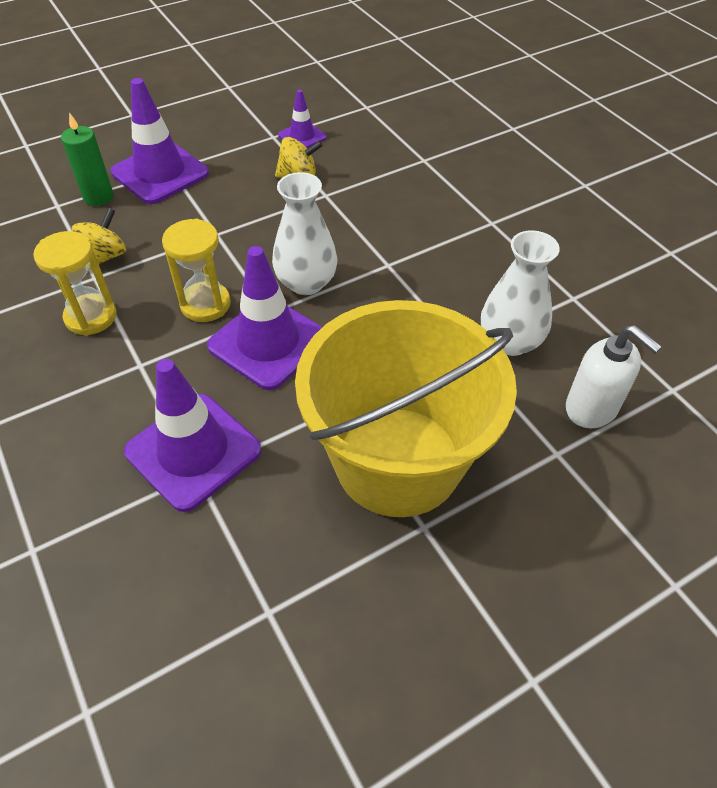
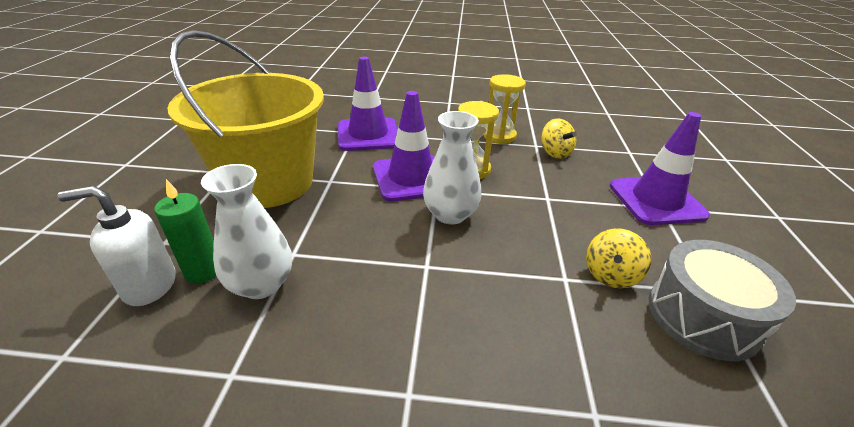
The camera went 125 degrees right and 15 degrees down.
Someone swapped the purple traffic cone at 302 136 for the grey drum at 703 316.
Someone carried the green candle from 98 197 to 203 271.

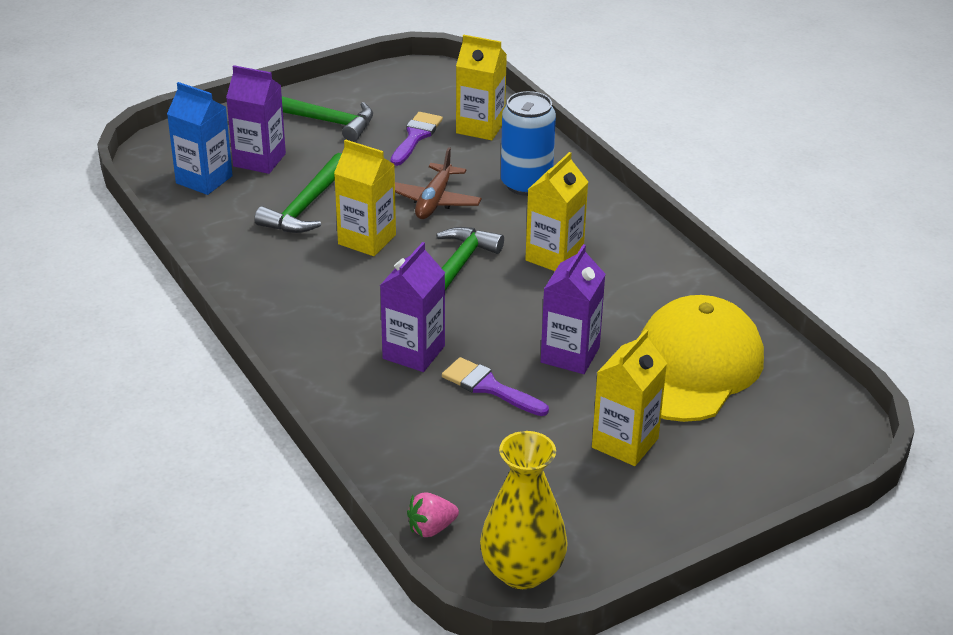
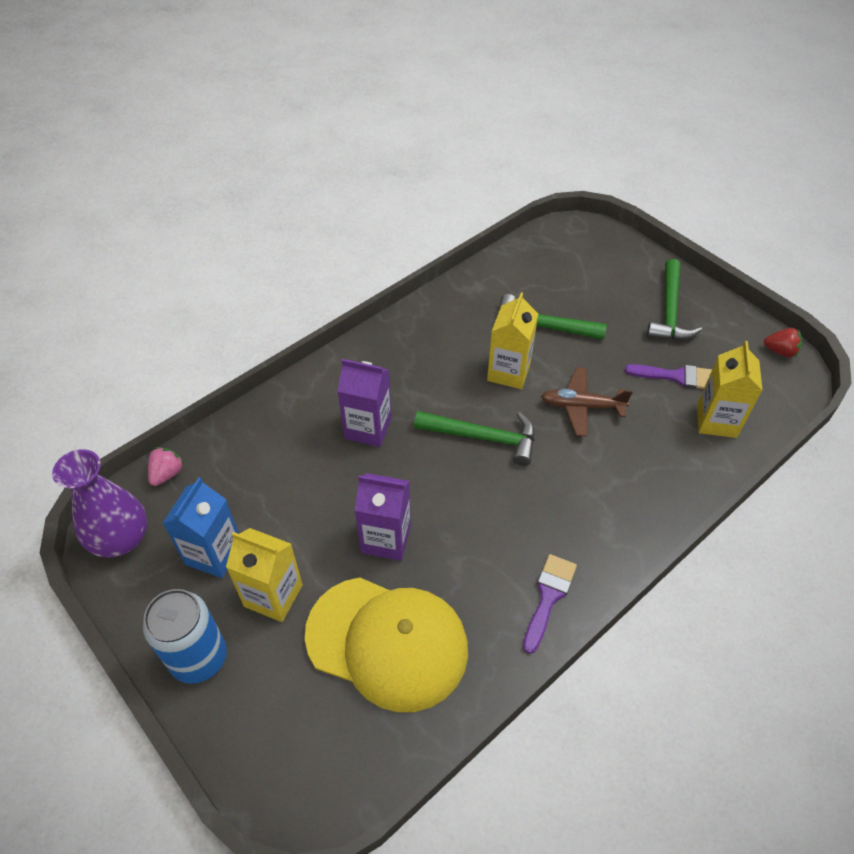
The camera went 80 degrees right and 15 degrees up.
Someone took away the purple carton at 259 160.
Someone carried the blue carton from 204 179 to 214 553.
Someone carried the blue can from 526 184 to 199 657.
Someone took away the yellow carton at 554 256.
Someone carried the purple brush from 489 387 to 548 597.
Someone repainted the yellow vase at 522 571, which became the purple vase at 121 539.
Someone rotated the pink strawberry at 431 528 by 60 degrees clockwise.
Someone put down the red strawberry at 780 351.

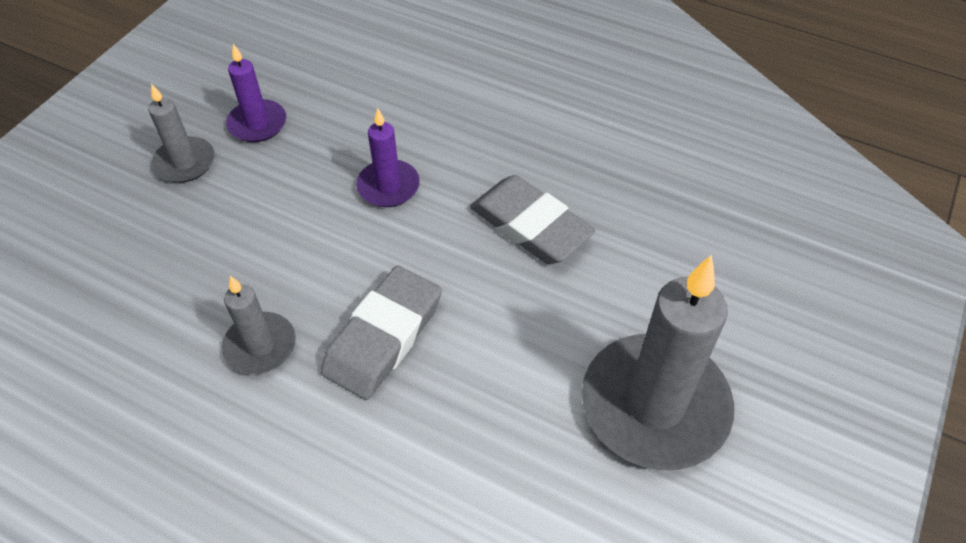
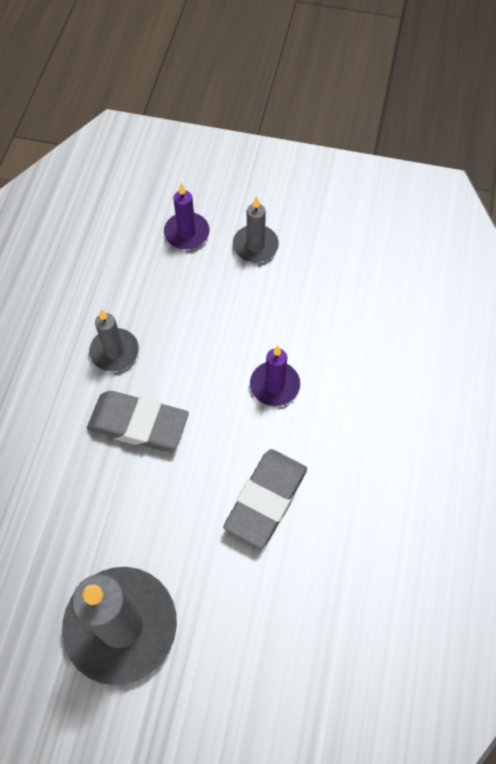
The camera went 75 degrees right and 10 degrees up.
Someone carried the purple candle from 257 124 to 186 233.

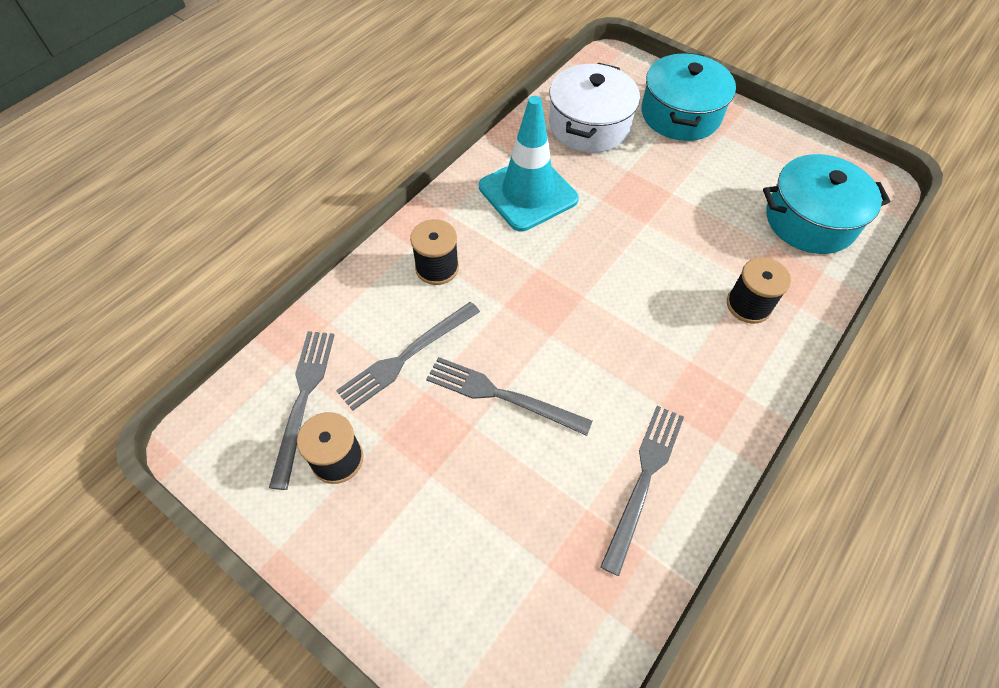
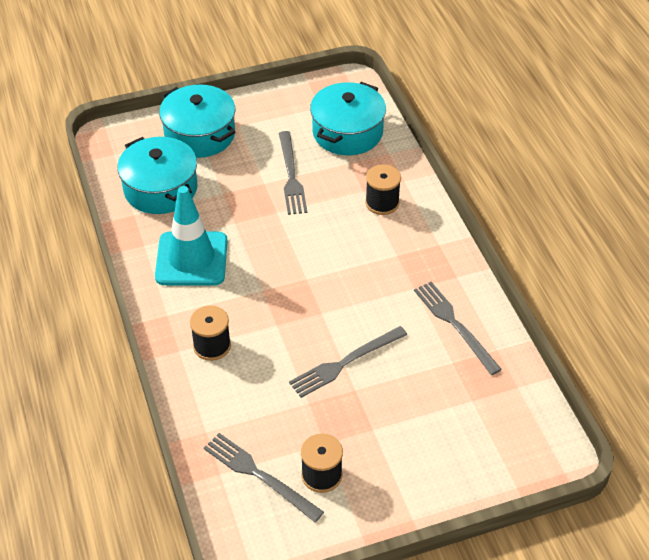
The camera went 55 degrees left and 10 degrees down.
Someone repainted the white pot at 589 125, which became the turquoise pot at 160 189.
Someone carried the grey fork from 406 356 to 291 176.

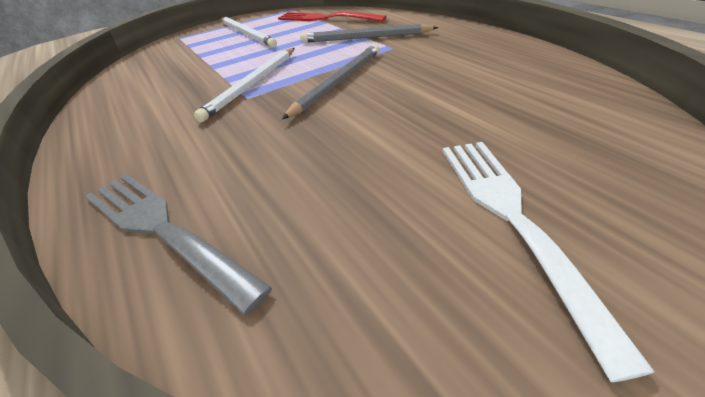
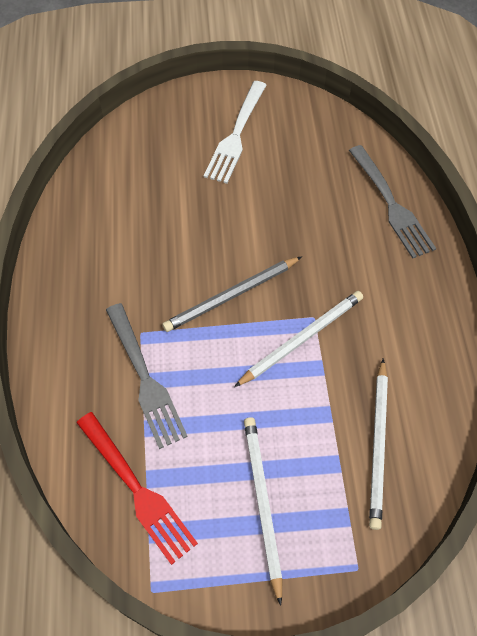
The camera went 155 degrees left and 20 degrees up.
Someone swapped the grey pencil at 365 38 for the grey fork at 144 377.
Someone put down the white pencil at 378 444.

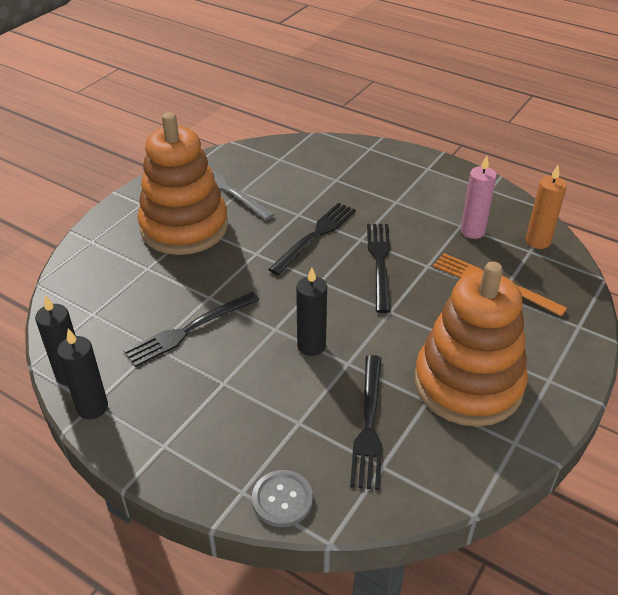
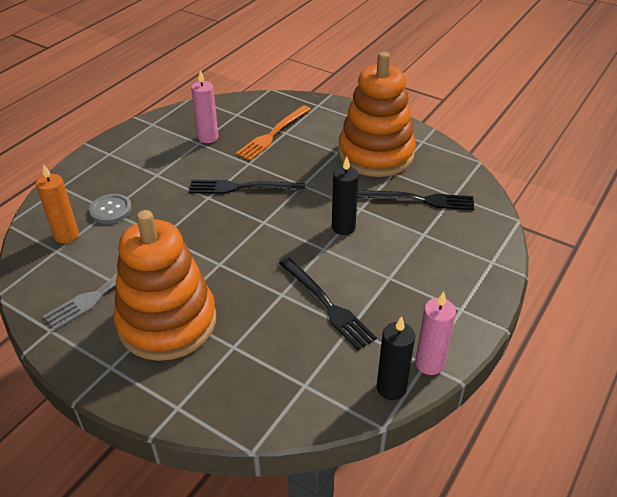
The camera went 90 degrees left and 0 degrees up.
Someone carried the orange candle from 538 241 to 66 235.
Someone took away the black fork at 315 236.
Someone repainted the black candle at 92 407, which became the pink candle at 429 363.
Someone carried the grey button from 282 499 to 111 210.

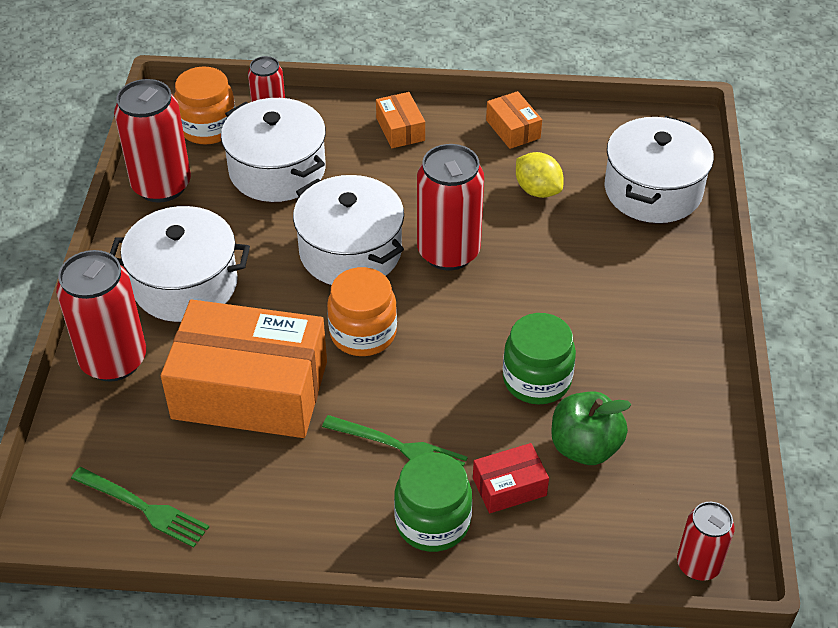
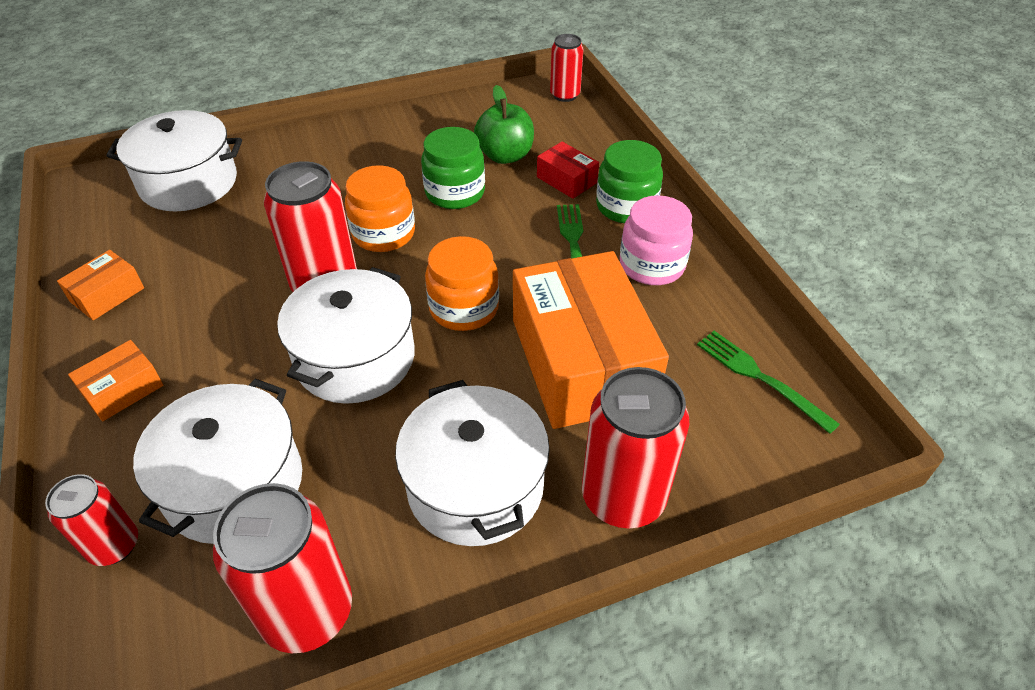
The camera went 115 degrees left and 0 degrees up.
Someone carried the orange jar from 208 127 to 383 233.
Someone took away the yellow lemon at 537 190.
Someone rotated the green fork at 144 508 by 45 degrees counterclockwise.
Someone put down the pink jar at 652 265.

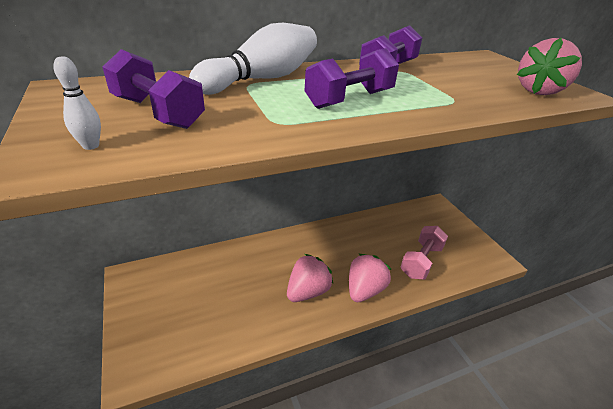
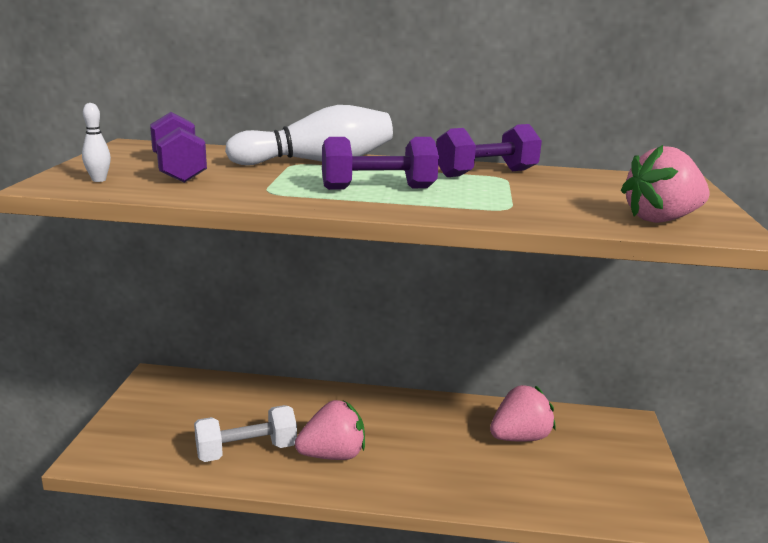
The camera went 30 degrees right and 15 degrees down.
Someone took away the pink dumbbell at 421 261.
Someone carried the pink strawberry from 364 290 to 520 437.
Someone put down the white dumbbell at 246 451.

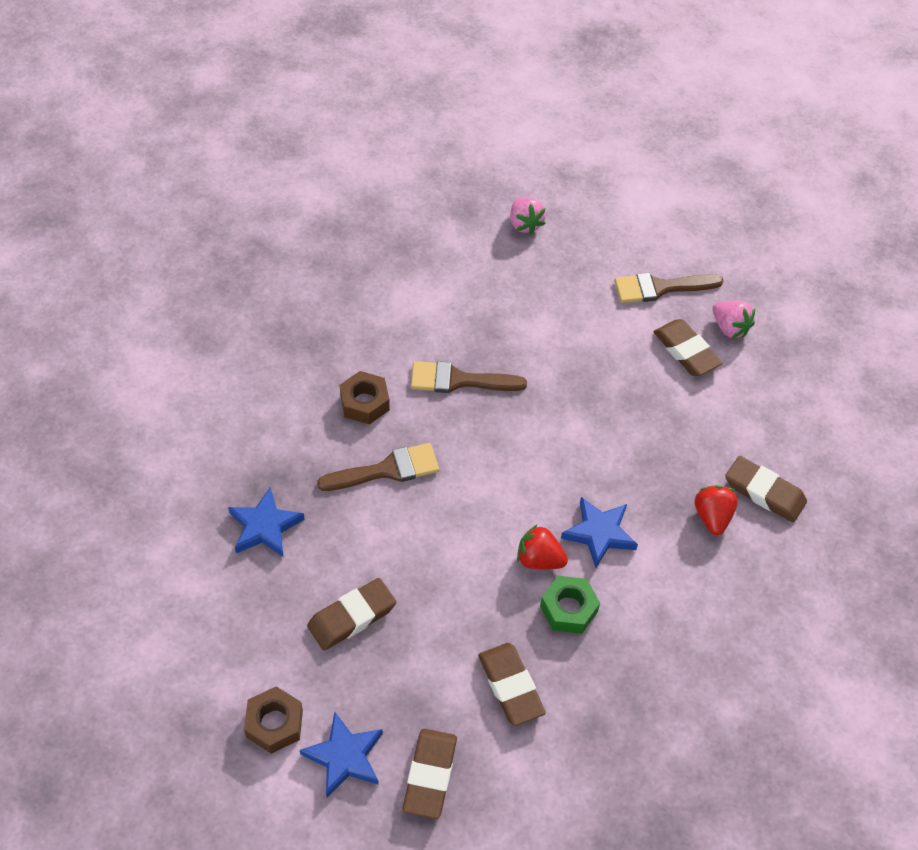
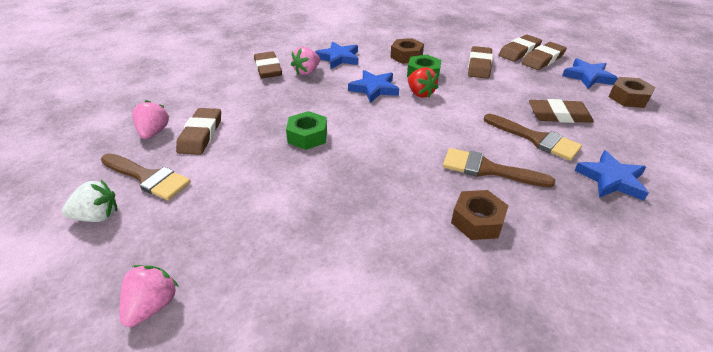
The camera went 140 degrees left and 15 degrees down.
Someone carried the brown brush from 459 380 to 535 139.
Someone repainted the red strawberry at 712 517, which became the pink strawberry at 307 72.
Someone put down the brown eraser at 519 51.
Someone put down the brown nut at 406 56.
Someone put down the blue star at 338 58.
Someone put down the green nut at 307 136.
Someone put down the white strawberry at 98 216.

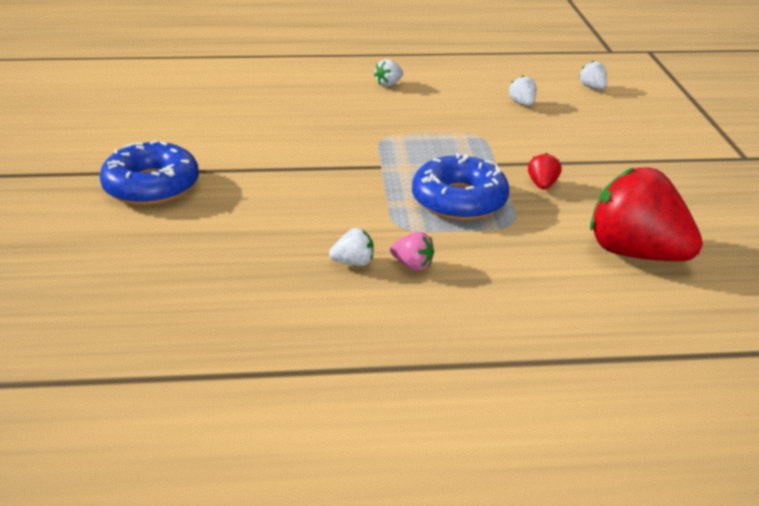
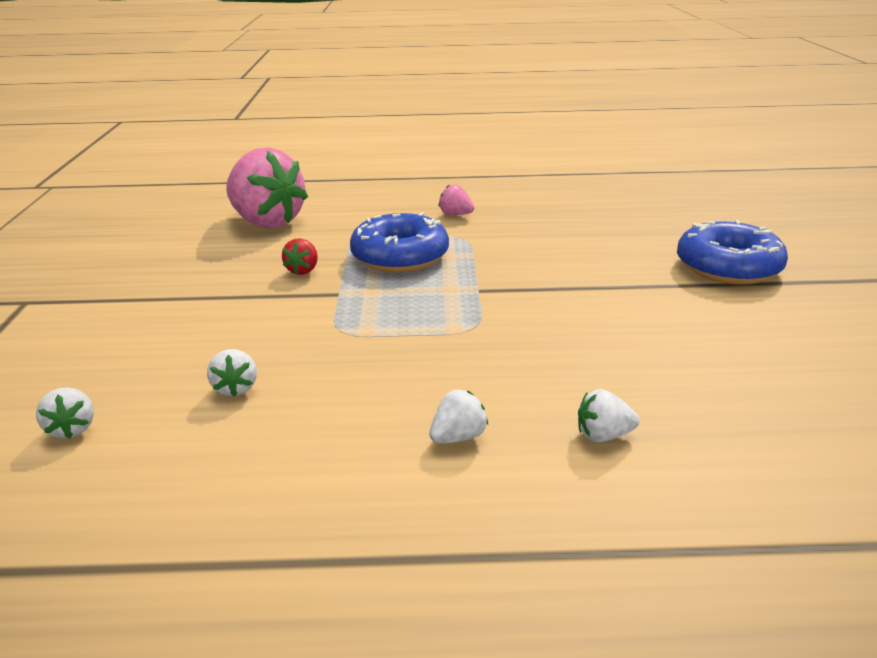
The camera went 175 degrees left and 5 degrees down.
Someone repainted the red strawberry at 635 253, which became the pink strawberry at 267 222.
Someone carried the white strawberry from 353 262 to 603 435.

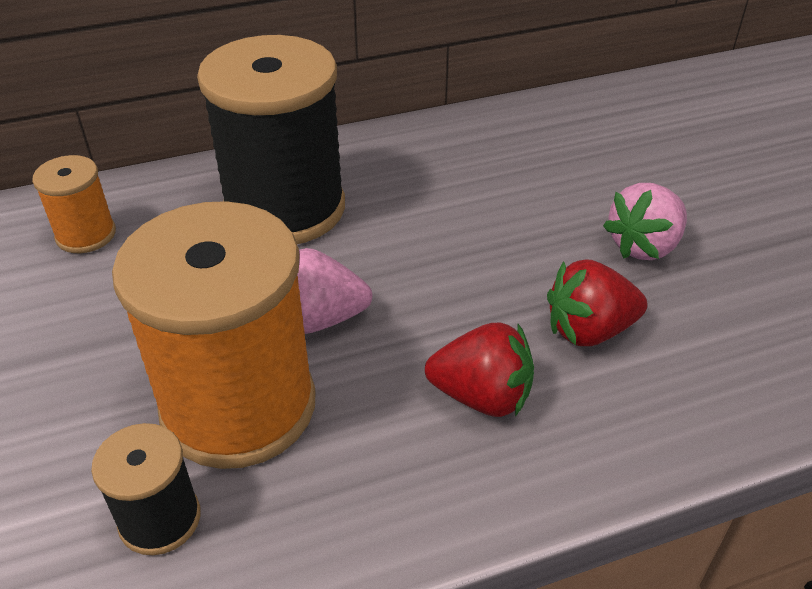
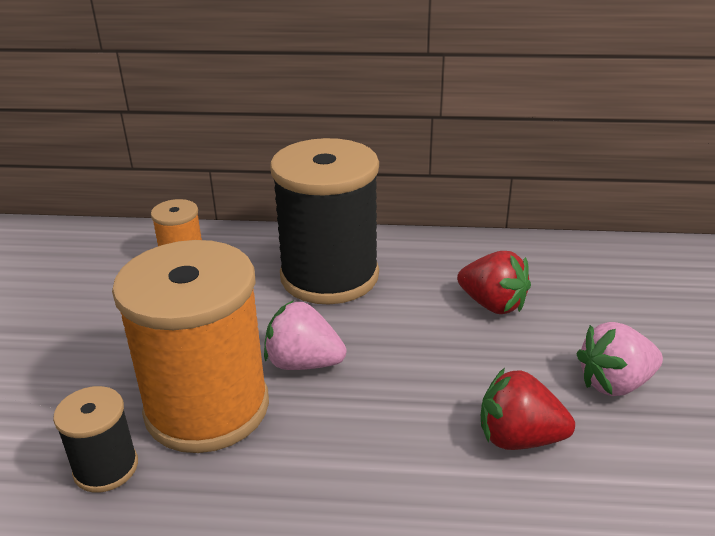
The camera went 25 degrees right and 10 degrees down.
Someone carried the red strawberry from 482 396 to 492 304.

